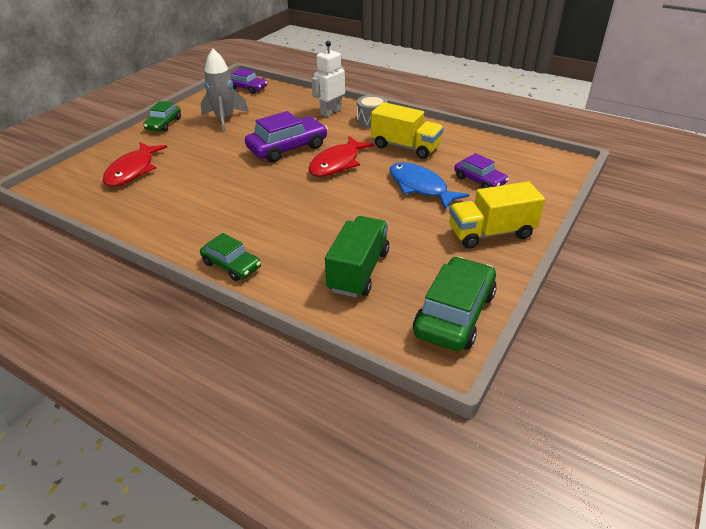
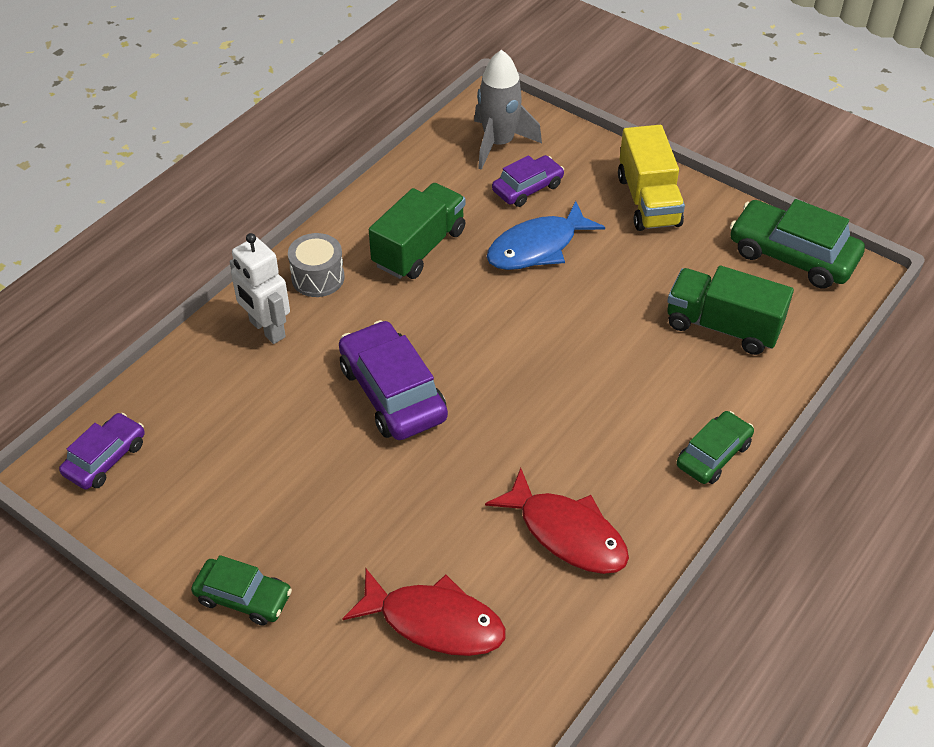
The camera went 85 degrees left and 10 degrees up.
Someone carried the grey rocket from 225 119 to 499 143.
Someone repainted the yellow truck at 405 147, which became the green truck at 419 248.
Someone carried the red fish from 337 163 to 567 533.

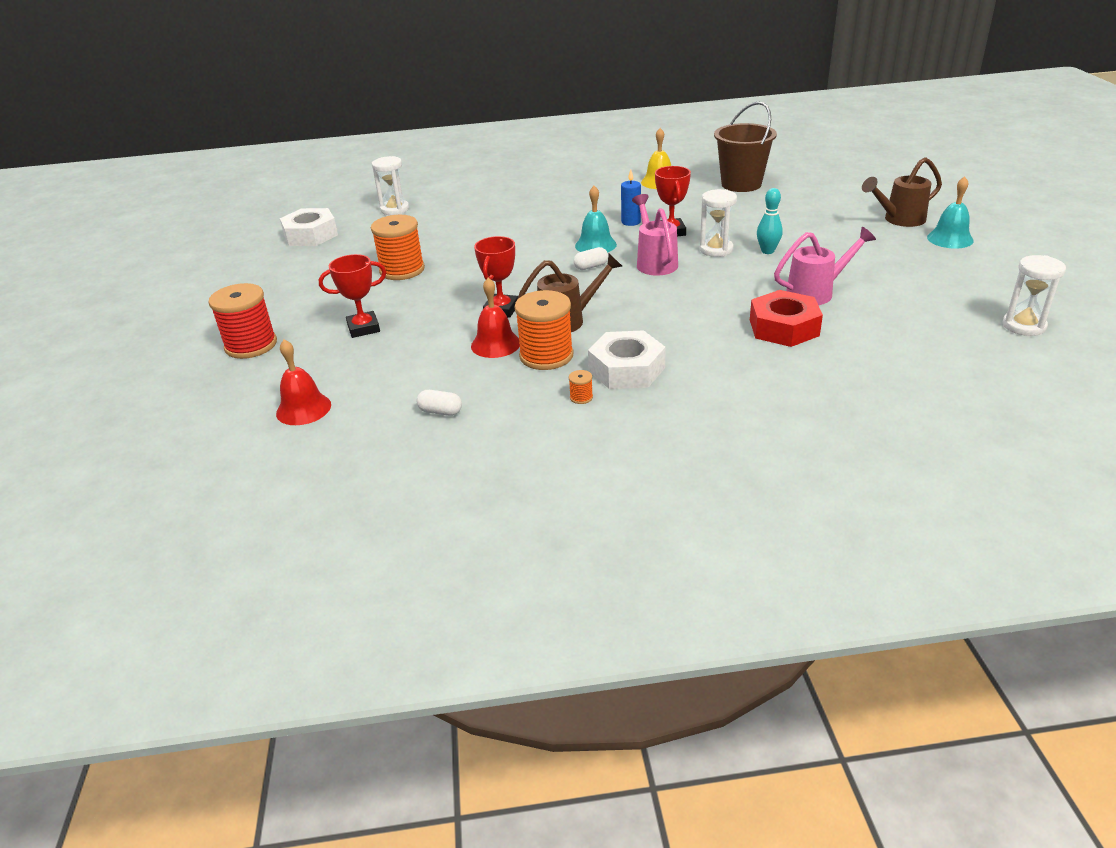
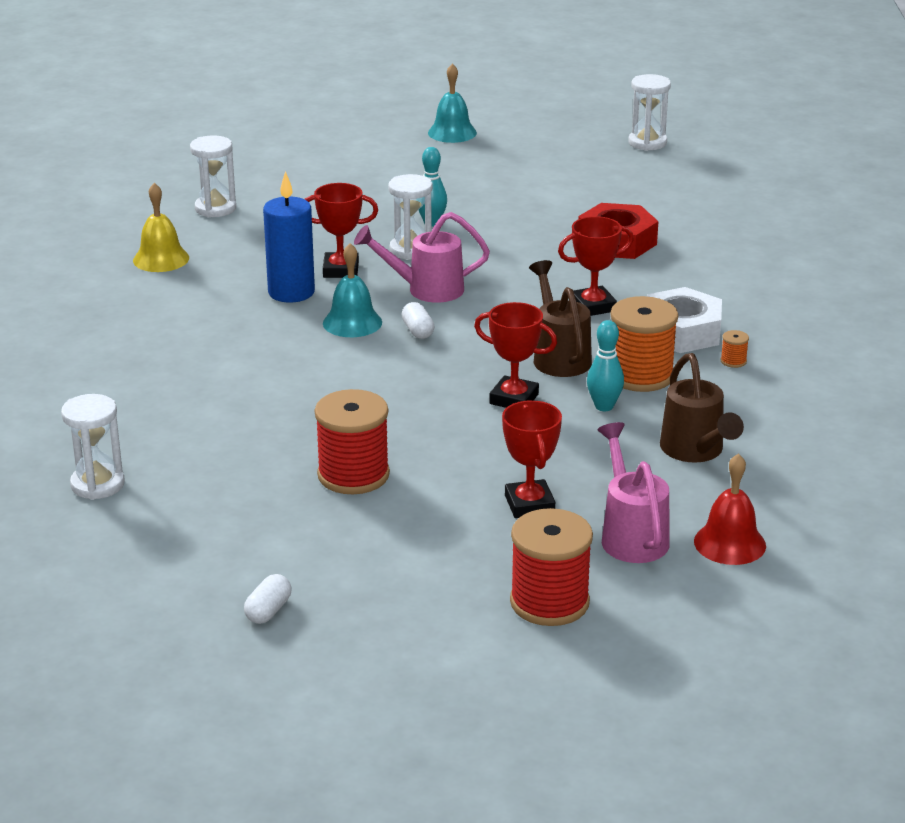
The camera went 85 degrees left and 5 degrees down.
Someone swapped the brown bucket at 741 184 for the white hourglass at 215 208.
Someone carried the brown watering can from 899 220 to 695 451.
Someone scaled the blue candle at 631 222 by 1.66.
Someone took away the white nut at 311 235.
Someone repainted the orange spool at 402 270, which became the red spool at 353 475.
Someone carried the pink watering can from 816 293 to 631 535.
Someone swapped the red bell at 495 344 for the turquoise bowling pin at 604 406.
Someone carried the white capsule from 440 411 to 268 611.
Someone put down the red trophy at 593 306.

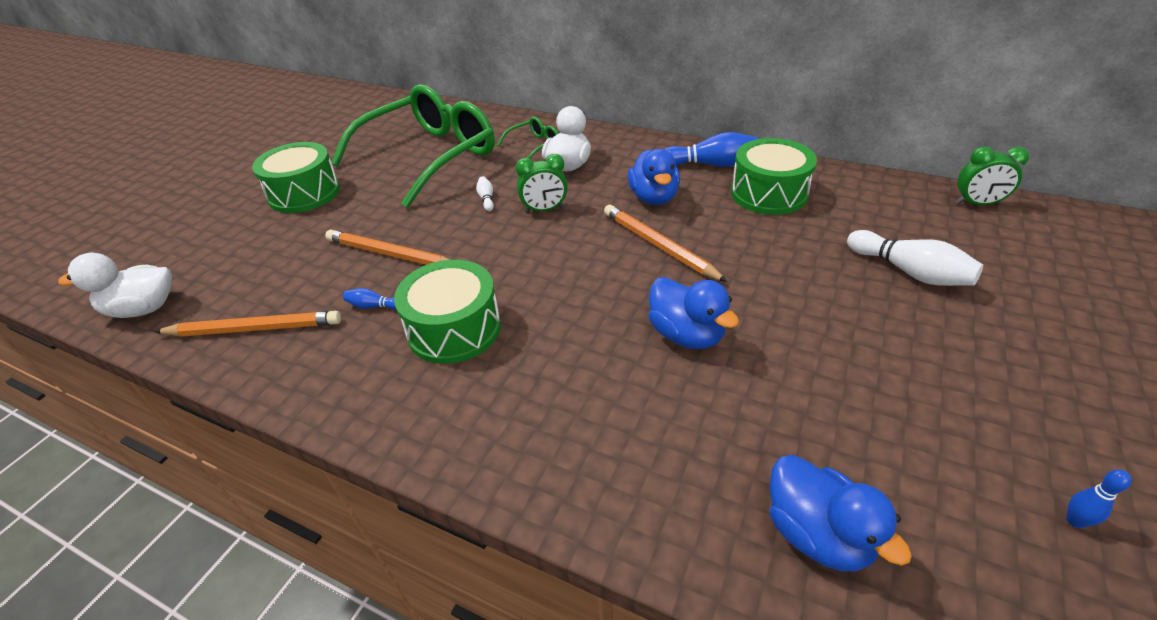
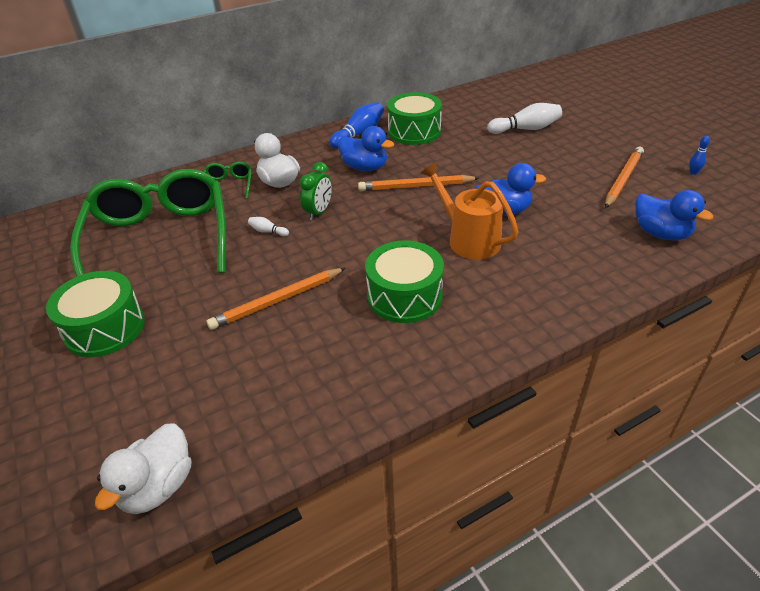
The camera went 55 degrees left and 0 degrees up.
Someone took away the green clock at 977 204.
Someone took away the blue bowling pin at 373 306.
Someone carried the orange pencil from 255 328 to 623 179.
Someone rotated the blue duck at 817 534 by 45 degrees clockwise.
Someone put down the orange watering can at 469 239.

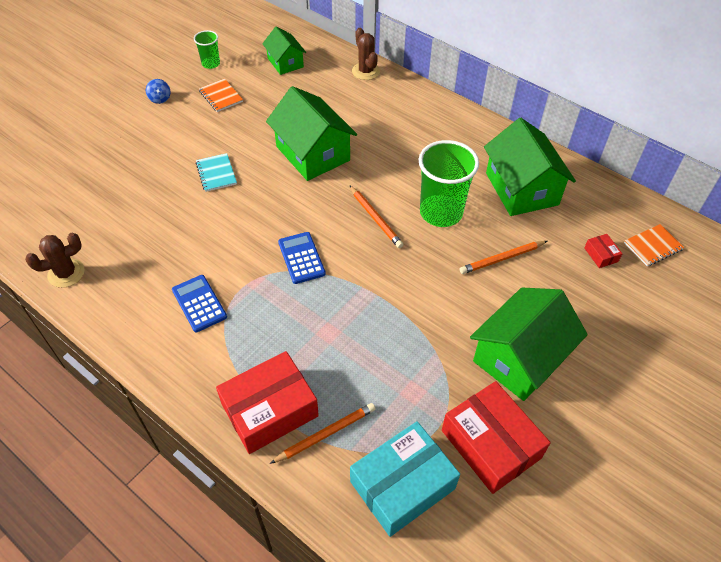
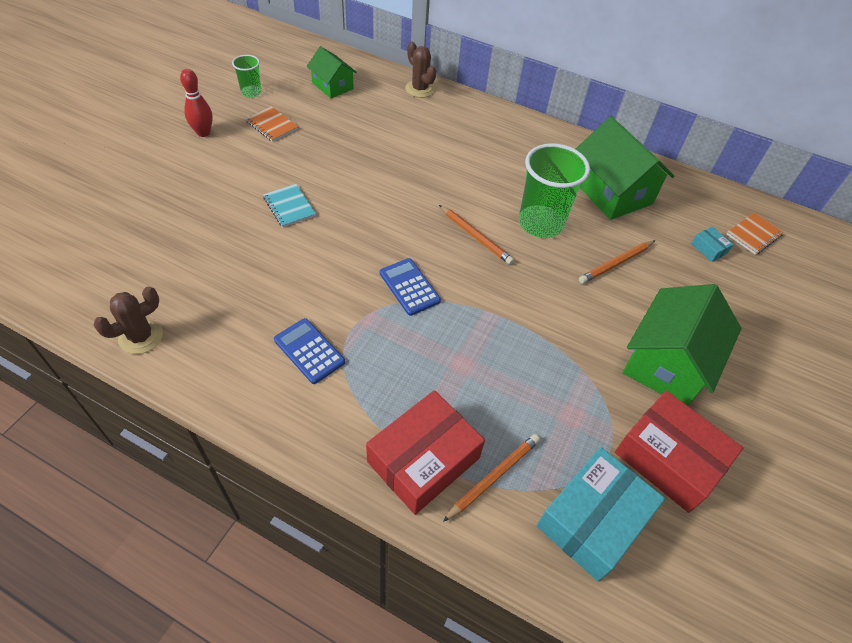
The camera went 15 degrees left and 0 degrees up.
Someone swapped the blue spinning top at 160 99 for the red bowling pin at 203 133.
Someone took away the green house at 313 153.
Someone repainted the red box at 601 255, which became the turquoise box at 709 248.

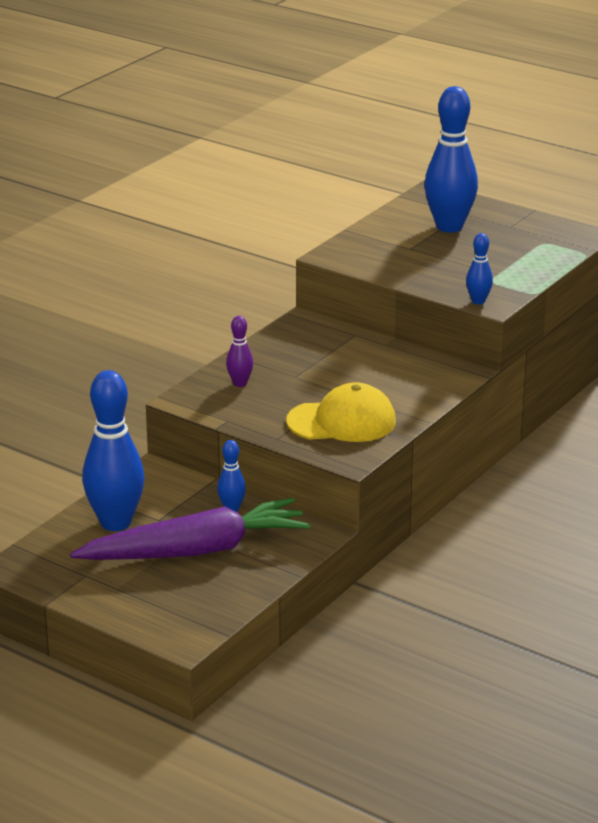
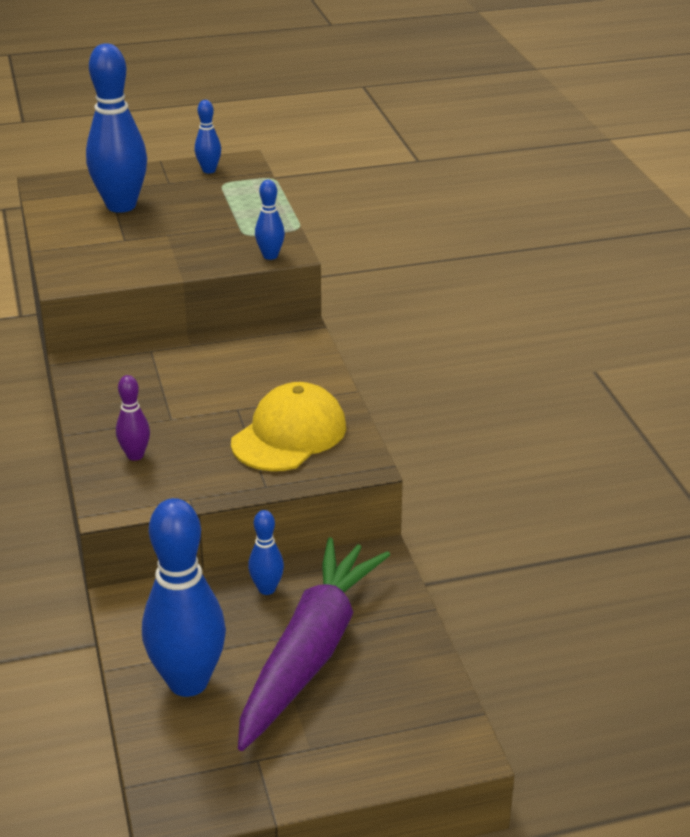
The camera went 50 degrees left and 5 degrees up.
Someone put down the blue bowling pin at 209 170.

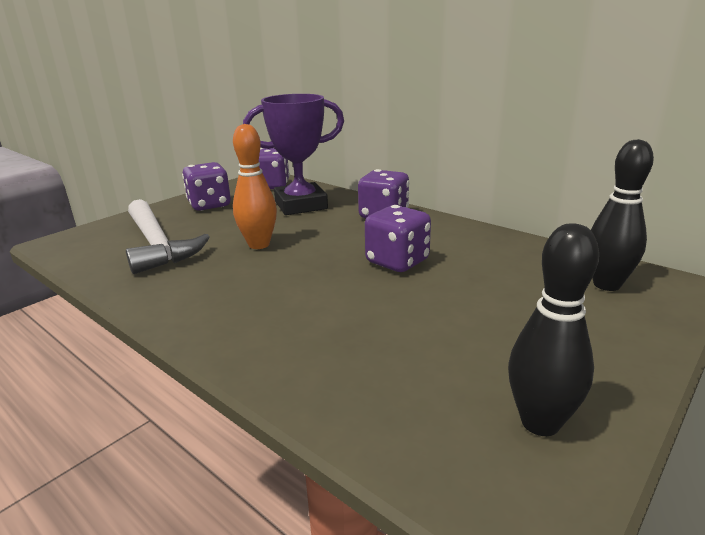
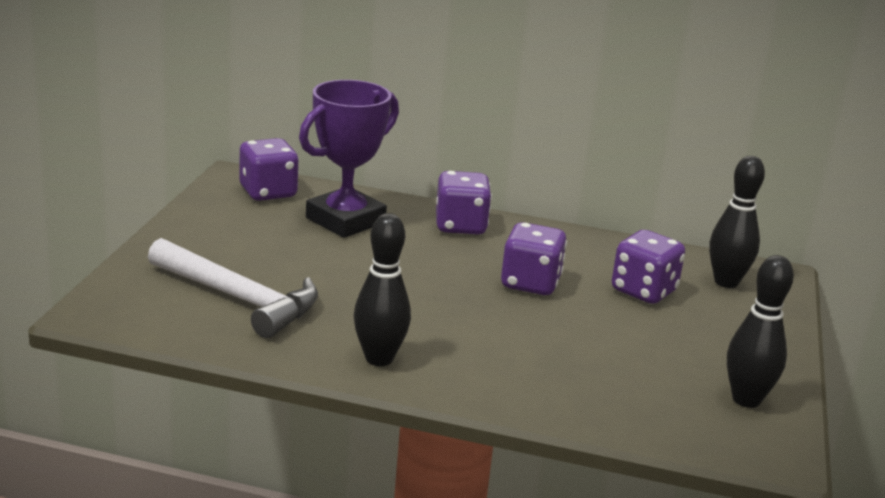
The camera went 30 degrees left and 0 degrees up.
Someone took away the orange bowling pin at 259 245.
Someone carried the purple dice from 209 205 to 643 291.
Someone put down the black bowling pin at 379 358.

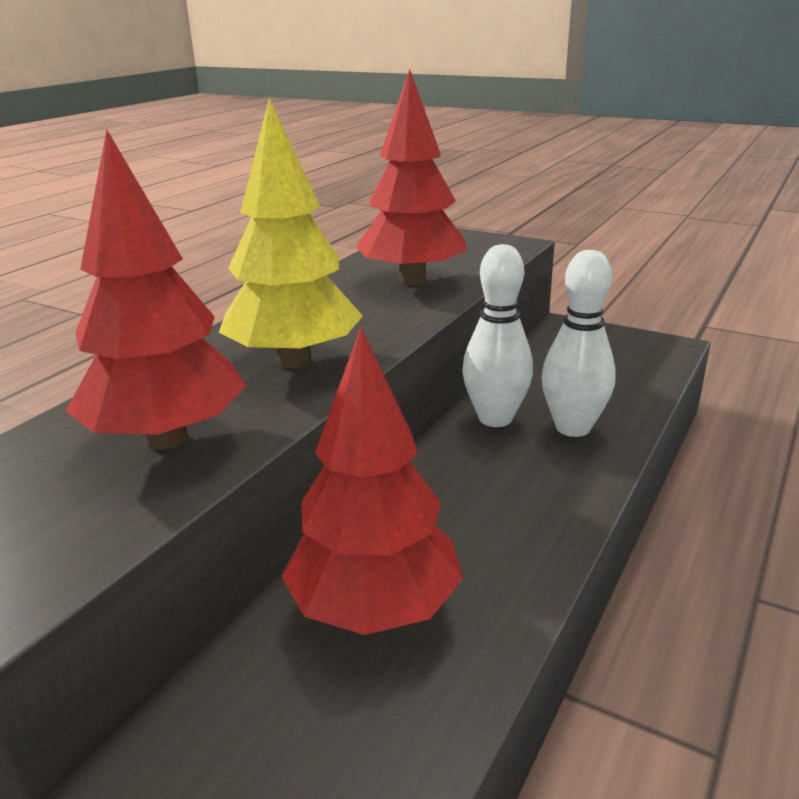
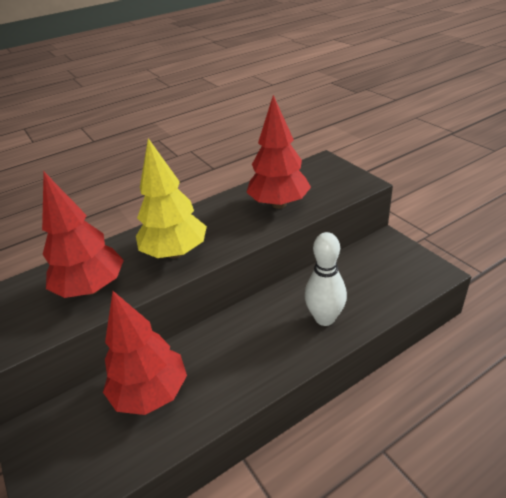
The camera went 30 degrees right and 10 degrees up.
Someone took away the white bowling pin at 495 418.

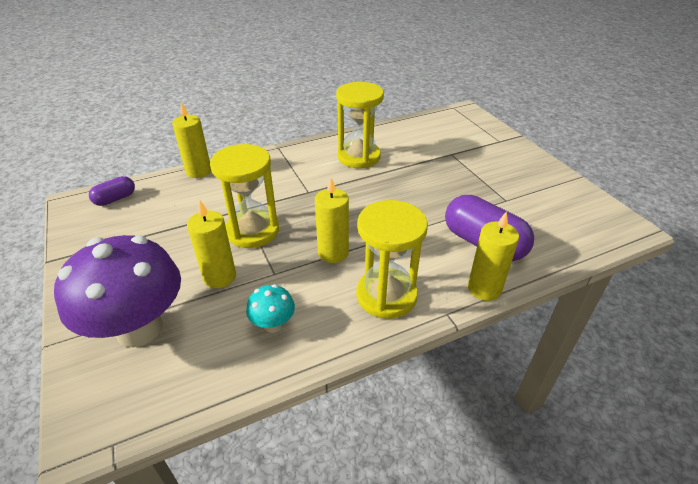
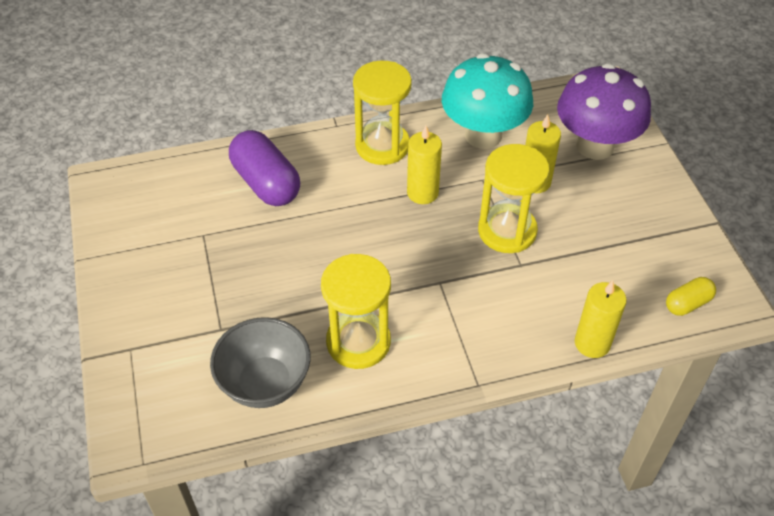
The camera went 170 degrees left and 10 degrees up.
Someone repainted the purple capsule at 115 199, which became the yellow capsule at 687 303.
Someone took away the yellow candle at 484 288.
Someone scaled the turquoise mushroom at 273 324 by 2.26.
Someone put down the grey bowl at 265 383.

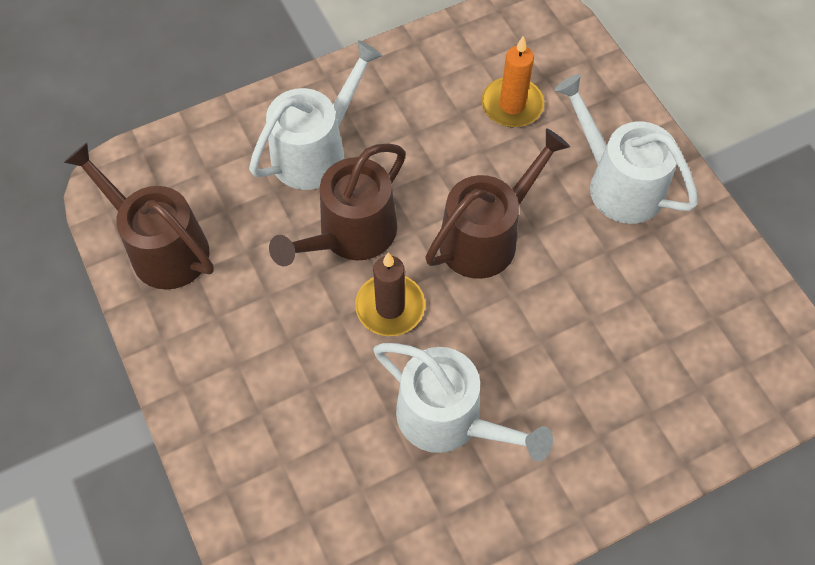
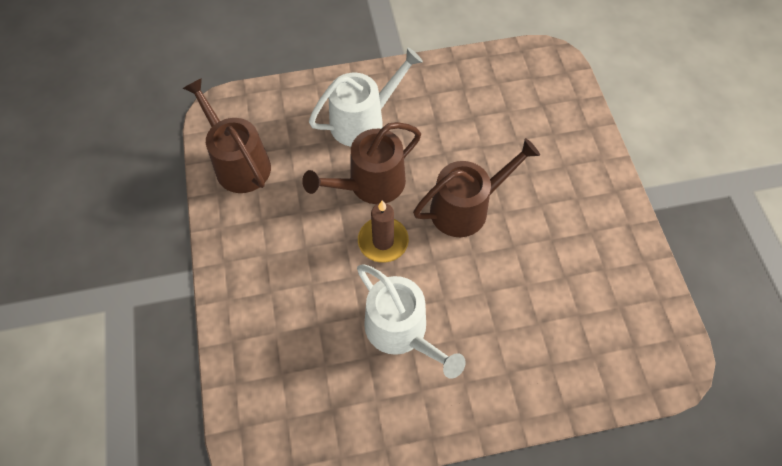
The camera went 15 degrees right and 0 degrees up.
Someone took away the orange candle at 512 105.
Someone took away the white watering can at 618 184.

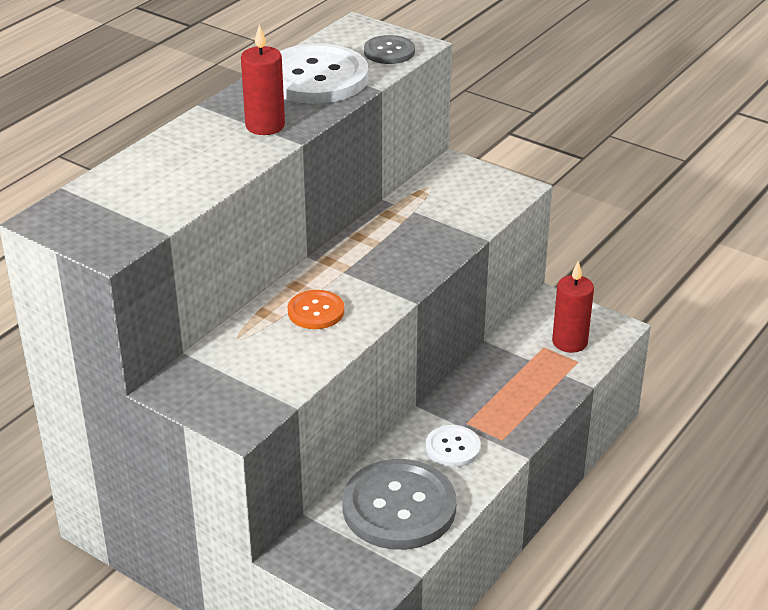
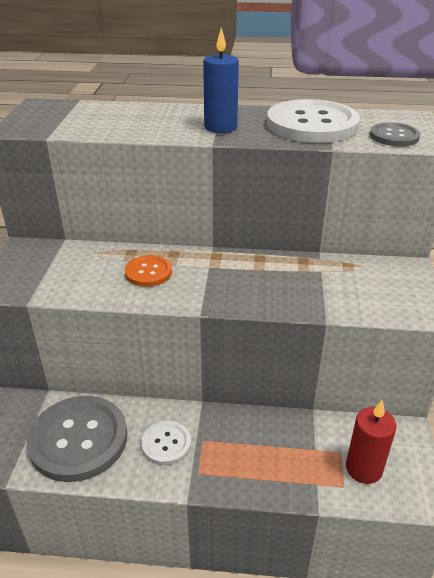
The camera went 60 degrees right and 0 degrees up.
Someone repainted the red candle at 265 126, which became the blue candle at 220 127.

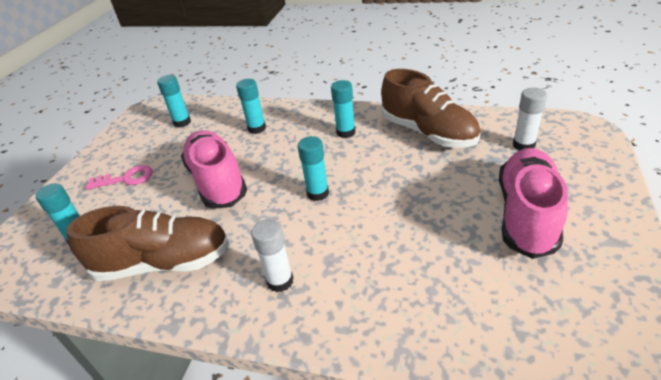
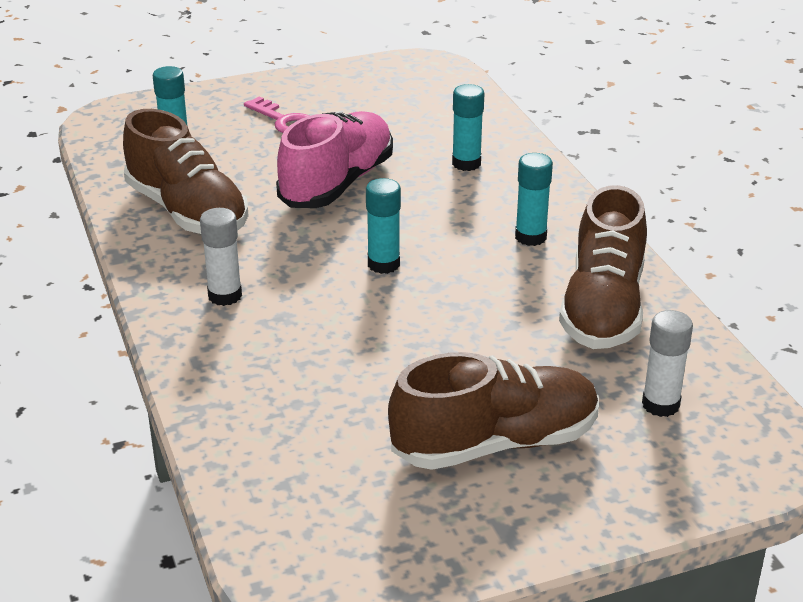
The camera went 50 degrees right and 5 degrees down.
Someone took away the turquoise glue stick at 182 122.
Someone repainted the pink shoe at 526 214, which became the brown shoe at 495 443.

